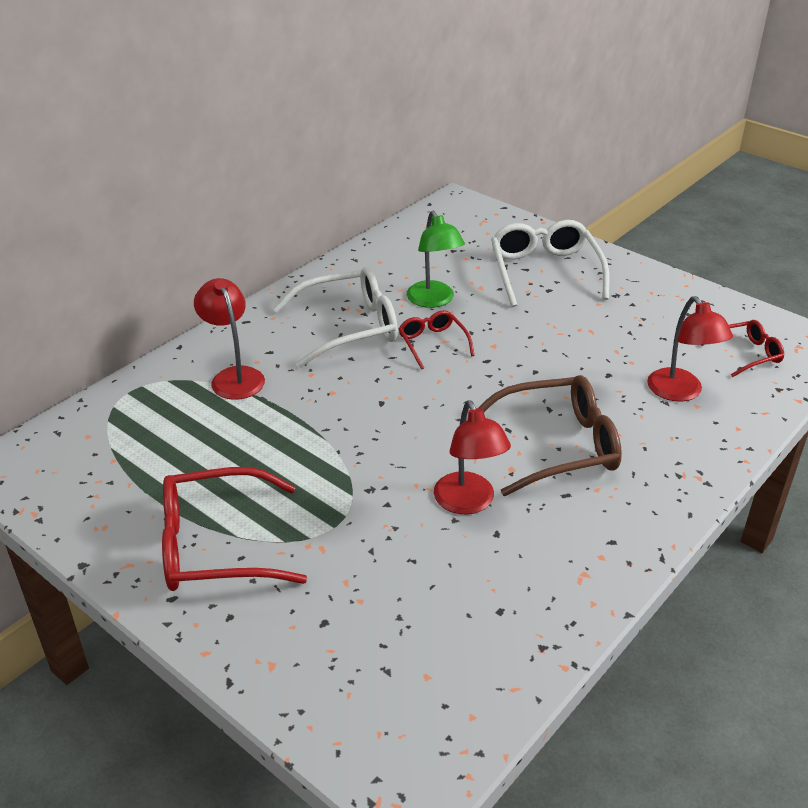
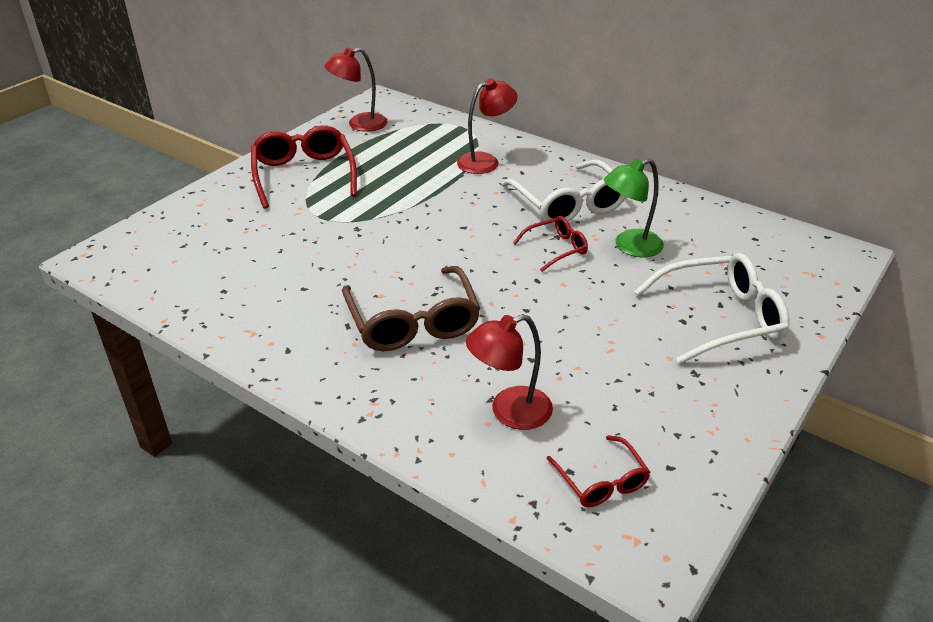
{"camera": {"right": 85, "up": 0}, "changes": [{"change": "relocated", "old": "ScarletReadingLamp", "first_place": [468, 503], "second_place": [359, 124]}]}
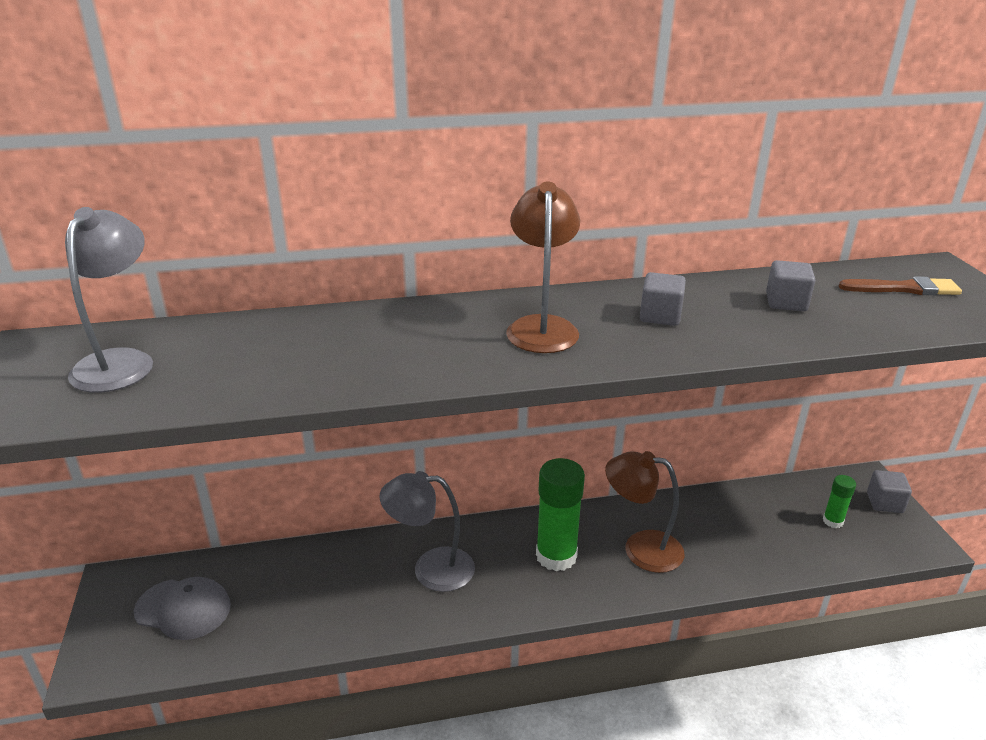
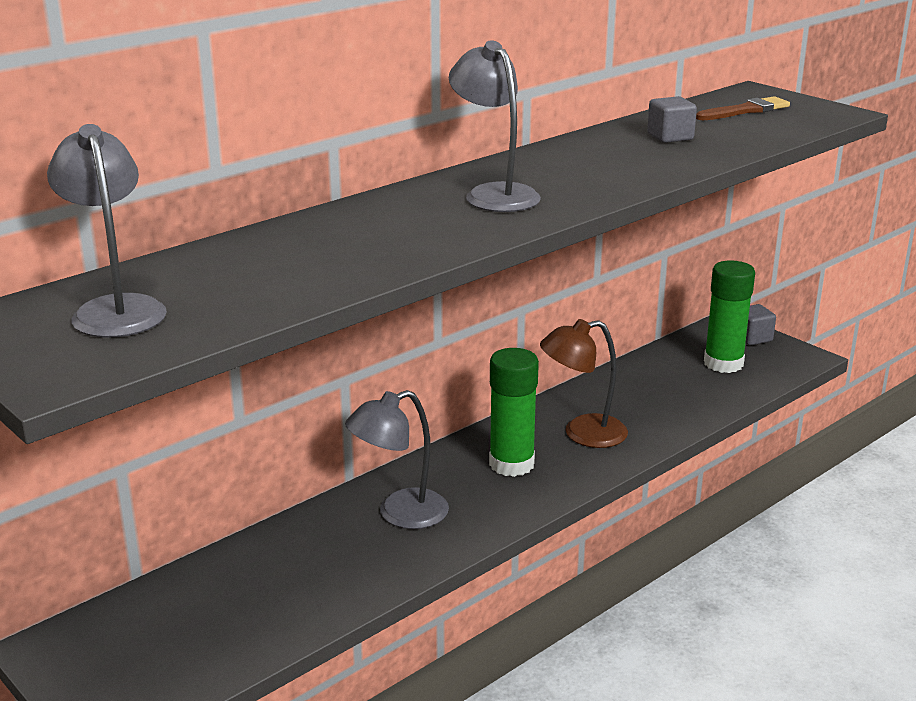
{"camera": {"right": -30, "up": -5}, "changes": [{"change": "colour", "old": "RussetReadingLamp", "new": "GreyReadingLamp", "first_place": [542, 327], "second_place": [494, 194]}, {"change": "size", "old": "LeafGreenStickOfGlue", "first_place": [832, 521], "second_place": [723, 363], "factor": 1.97}, {"change": "missing", "old": "GreyPeakedCap", "first_place": [183, 609]}, {"change": "missing", "old": "GreyBlock", "first_place": [660, 316]}]}
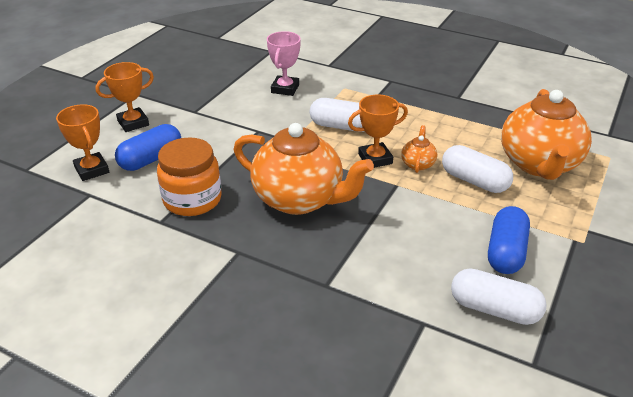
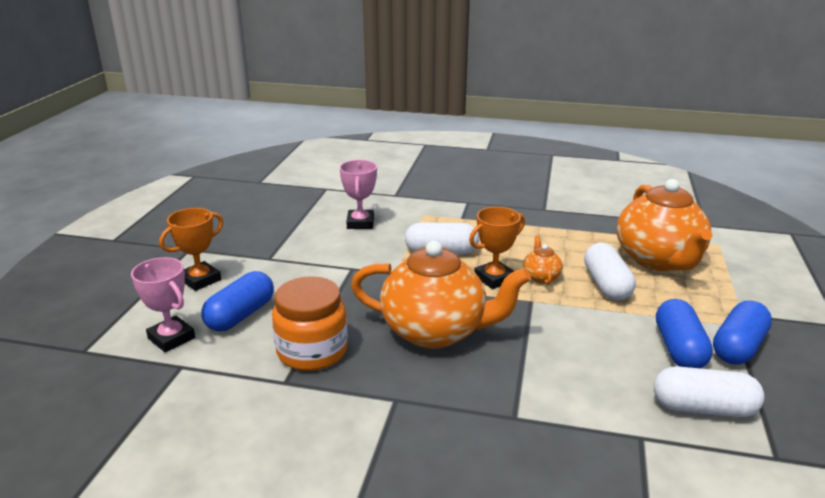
{"camera": {"right": -15, "up": -10}, "changes": [{"change": "colour", "old": "OrangeColouredTrophy", "new": "RosyTrophy", "first_place": [92, 170], "second_place": [171, 338]}, {"change": "spun", "old": "SnowWhitePill", "first_place": [474, 181], "second_place": [606, 285], "degrees": 60}, {"change": "appeared", "new": "CobaltPill", "second_place": [738, 347]}]}
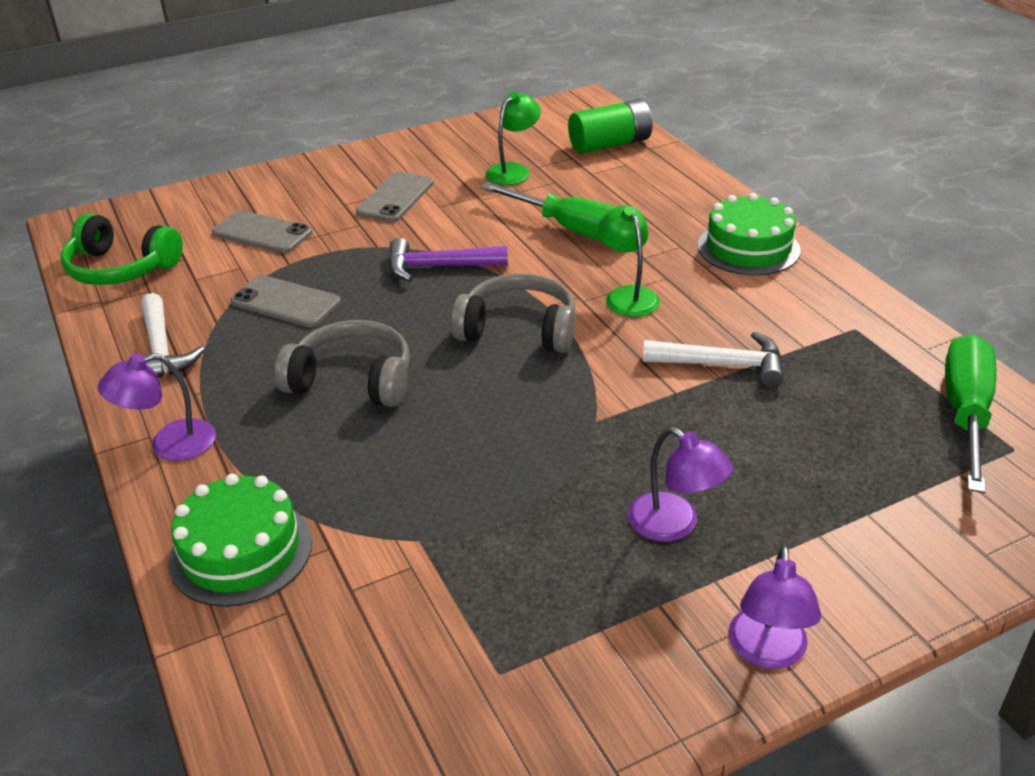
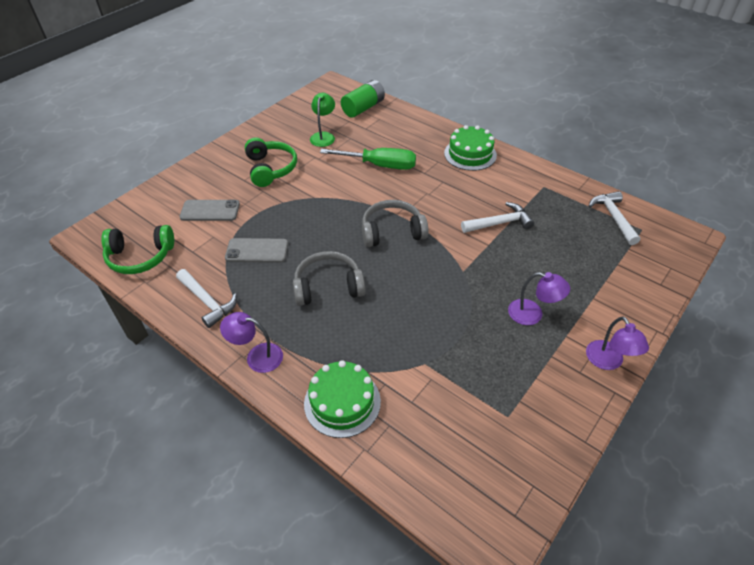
{"camera": {"right": -25, "up": 10}, "changes": [{"change": "spun", "old": "VioletReadingLamp", "first_place": [169, 444], "second_place": [257, 356], "degrees": 60}, {"change": "exchanged", "old": "GreySmartphone", "new": "LeafGreenHeadset", "first_place": [395, 198], "second_place": [271, 169]}, {"change": "exchanged", "old": "LeafGreenHandScrewdriver", "new": "SnowWhiteCarpenter'sHammer", "first_place": [965, 413], "second_place": [613, 217]}, {"change": "missing", "old": "VioletCarpenter'sHammer", "first_place": [438, 267]}, {"change": "missing", "old": "LeafGreenReadingLamp", "first_place": [627, 295]}]}
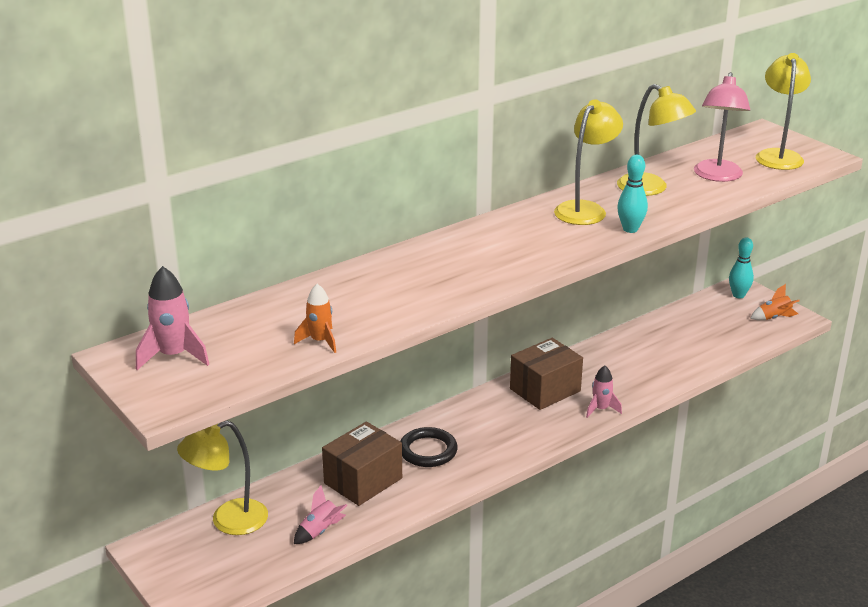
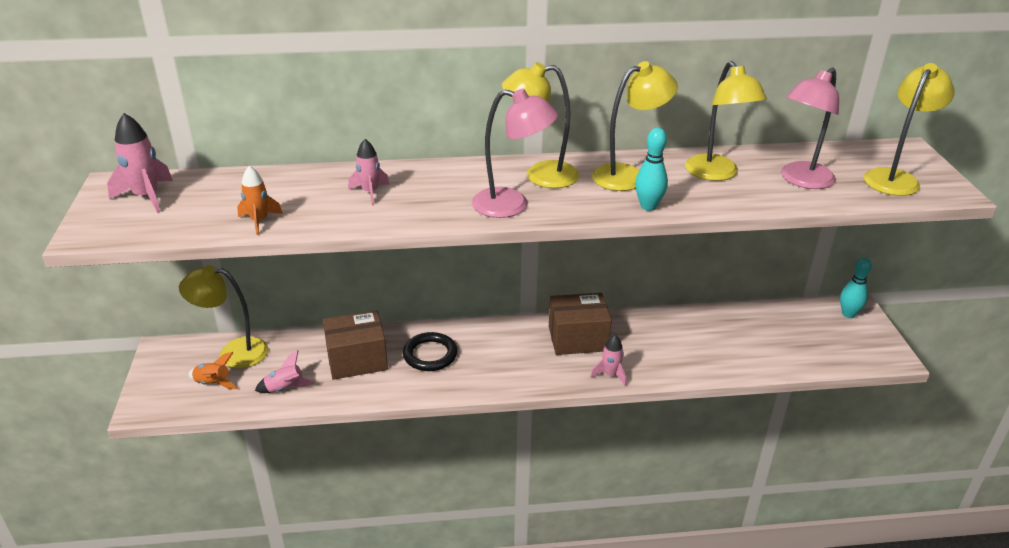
{"camera": {"right": 30, "up": 5}, "changes": [{"change": "relocated", "old": "OrangeColouredToyRocket", "first_place": [774, 318], "second_place": [213, 383]}, {"change": "appeared", "new": "RosyToyRocket", "second_place": [370, 192]}, {"change": "appeared", "new": "RosyReadingLamp", "second_place": [512, 205]}, {"change": "appeared", "new": "GoldenReadingLamp", "second_place": [540, 175]}]}
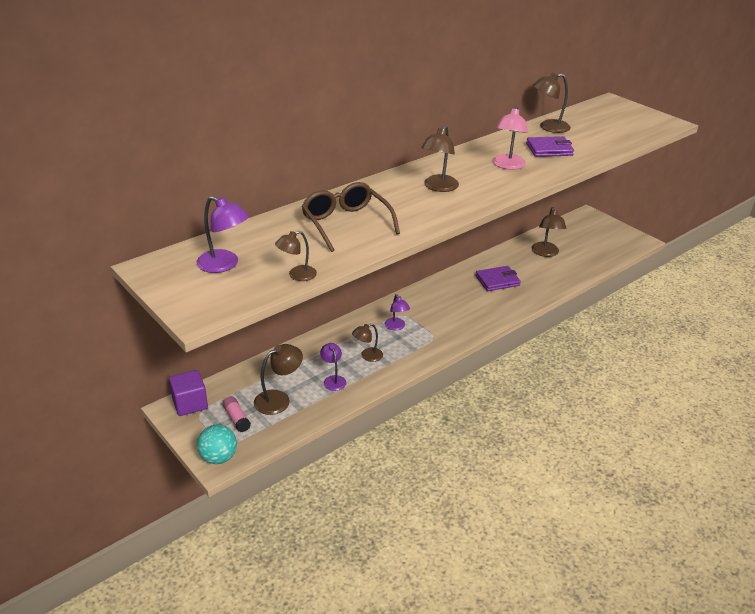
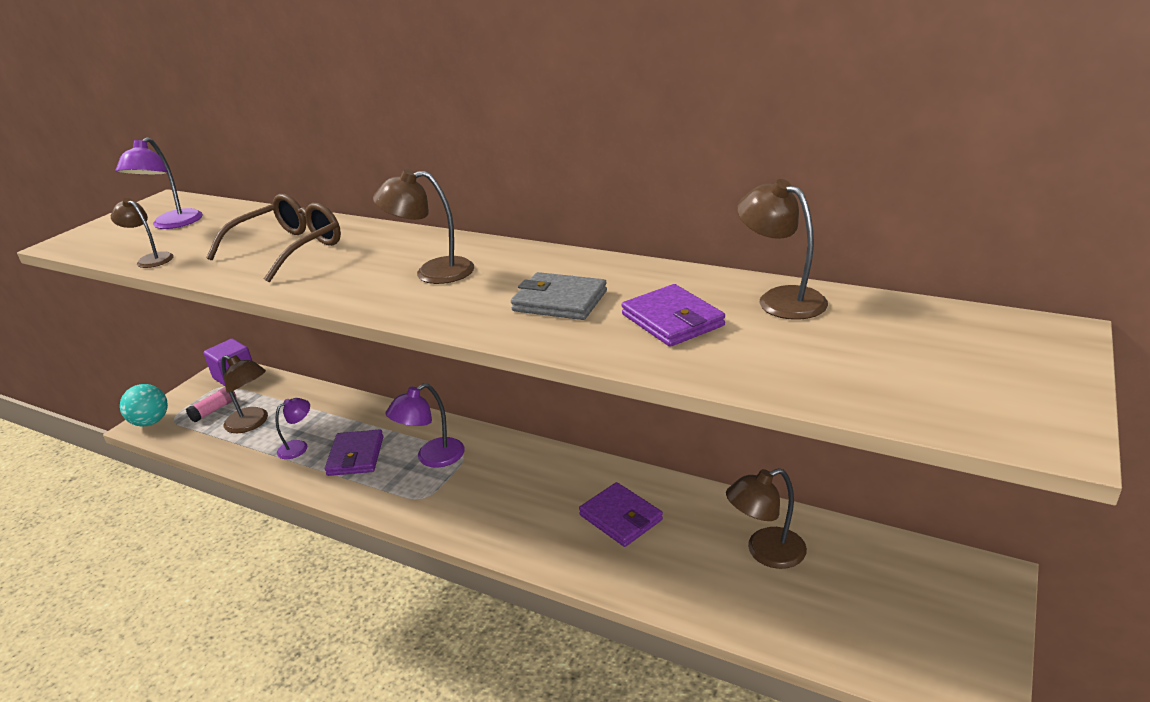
{"camera": {"right": 70, "up": -5}, "changes": [{"change": "exchanged", "old": "RussetReadingLamp", "new": "VioletBillfold", "first_place": [367, 356], "second_place": [355, 456]}, {"change": "size", "old": "VioletReadingLamp", "first_place": [396, 327], "second_place": [432, 458], "factor": 1.51}, {"change": "exchanged", "old": "RosyReadingLamp", "new": "GreyBillfold", "first_place": [508, 165], "second_place": [560, 301]}]}
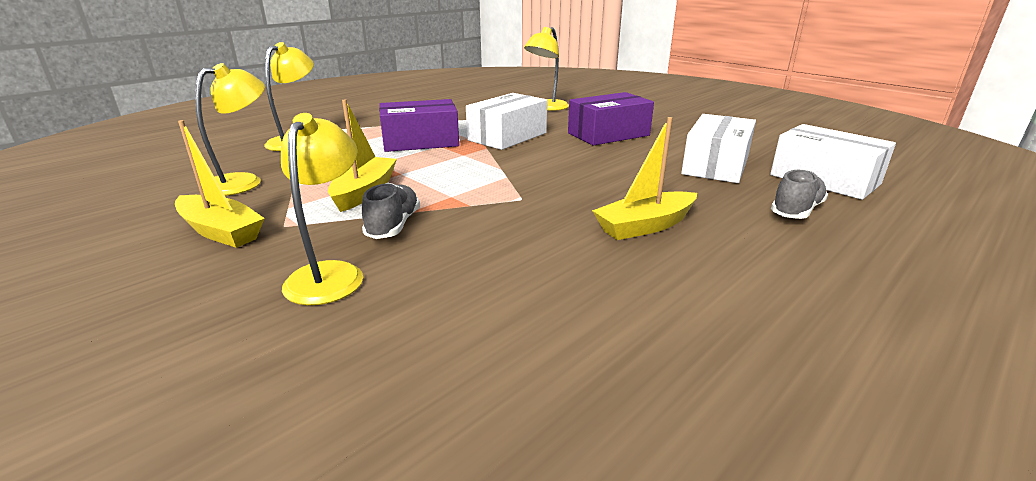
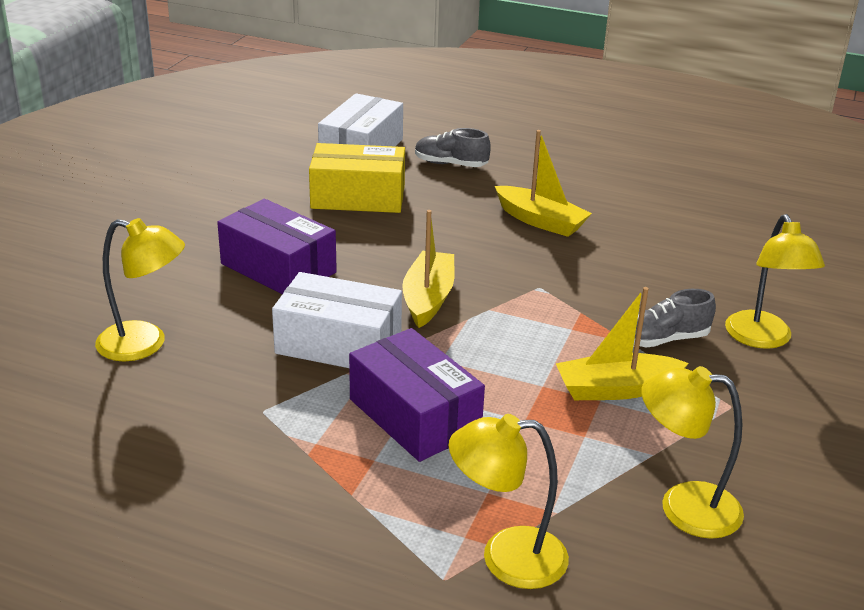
{"camera": {"right": -115, "up": 5}, "changes": [{"change": "colour", "old": "SnowWhiteBox", "new": "GoldenBox", "first_place": [716, 165], "second_place": [358, 197]}, {"change": "relocated", "old": "GoldenToyBoat", "first_place": [221, 231], "second_place": [428, 298]}, {"change": "spun", "old": "GoldenReadingLamp", "first_place": [330, 274], "second_place": [762, 339], "degrees": -75}]}
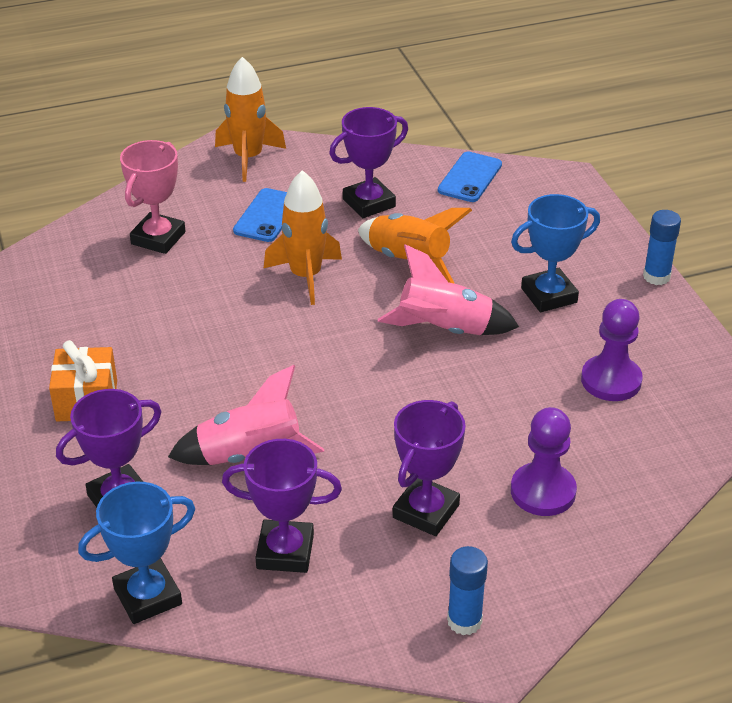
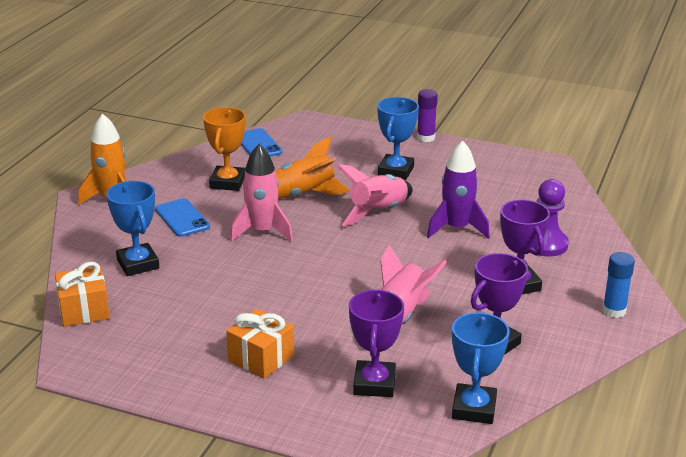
{"camera": {"right": -50, "up": -10}, "changes": [{"change": "appeared", "new": "OrangeColouredGift", "second_place": [84, 310]}, {"change": "colour", "old": "RosyTrophy", "new": "CobaltTrophy", "first_place": [158, 238], "second_place": [138, 264]}, {"change": "colour", "old": "VioletTrophy", "new": "OrangeColouredTrophy", "first_place": [369, 203], "second_place": [228, 182]}, {"change": "colour", "old": "OrangeColouredToyRocket", "new": "RosyToyRocket", "first_place": [305, 276], "second_place": [262, 231]}, {"change": "colour", "old": "CobaltStickOfGlue", "new": "VioletStickOfGlue", "first_place": [656, 276], "second_place": [425, 138]}, {"change": "appeared", "new": "VioletToyRocket", "second_place": [456, 228]}, {"change": "missing", "old": "VioletChessPawn", "first_place": [611, 380]}]}
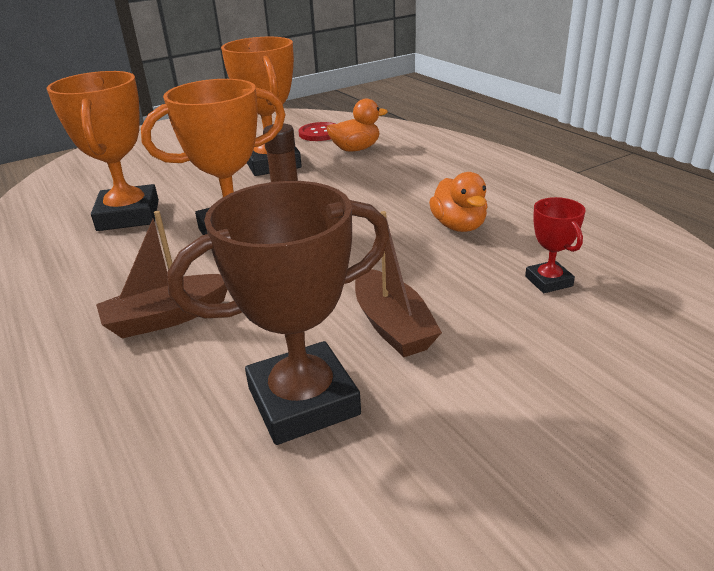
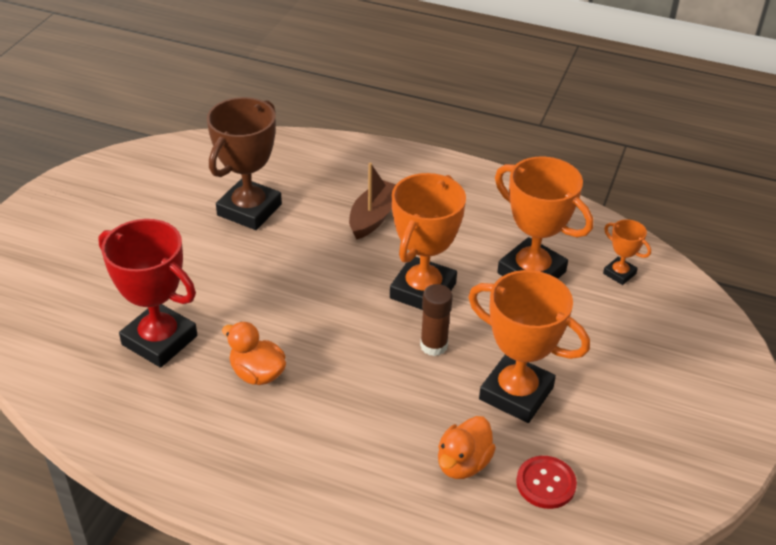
{"camera": {"right": 140, "up": 10}, "changes": [{"change": "size", "old": "ScarletTrophy", "first_place": [548, 281], "second_place": [159, 340], "factor": 2.07}, {"change": "appeared", "new": "OrangeColouredTrophy", "second_place": [619, 273]}, {"change": "missing", "old": "RussetToyBoat", "first_place": [392, 325]}]}
